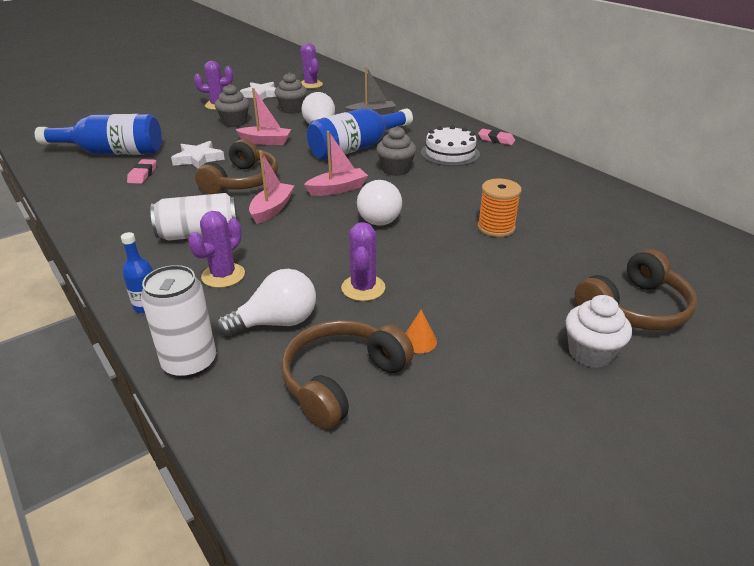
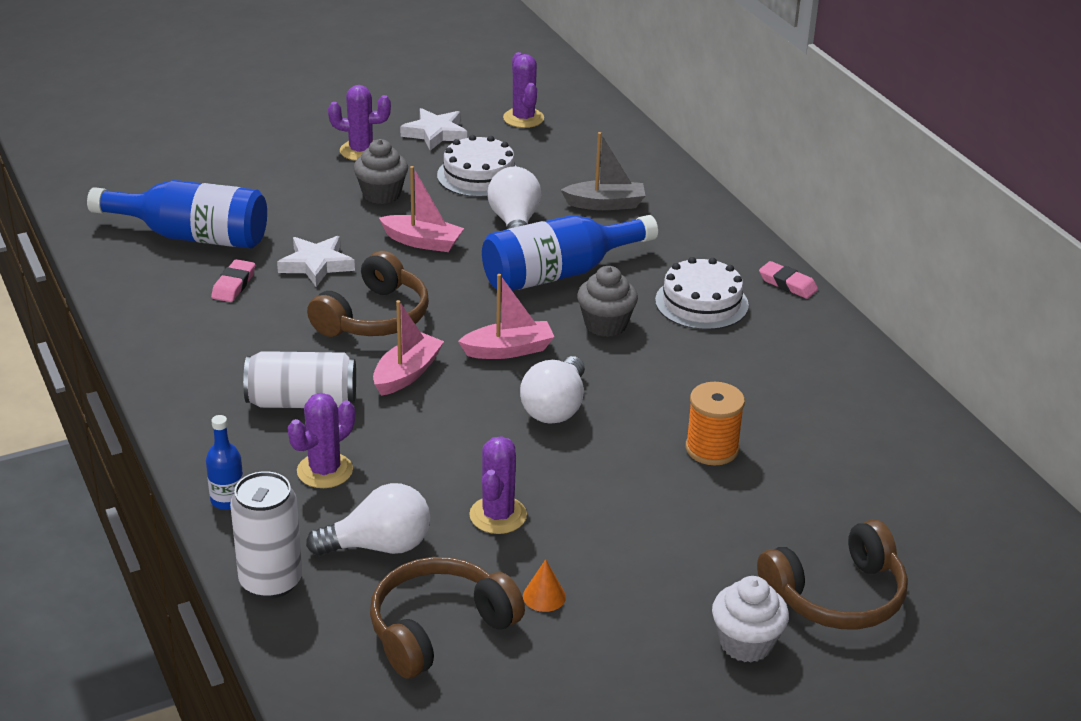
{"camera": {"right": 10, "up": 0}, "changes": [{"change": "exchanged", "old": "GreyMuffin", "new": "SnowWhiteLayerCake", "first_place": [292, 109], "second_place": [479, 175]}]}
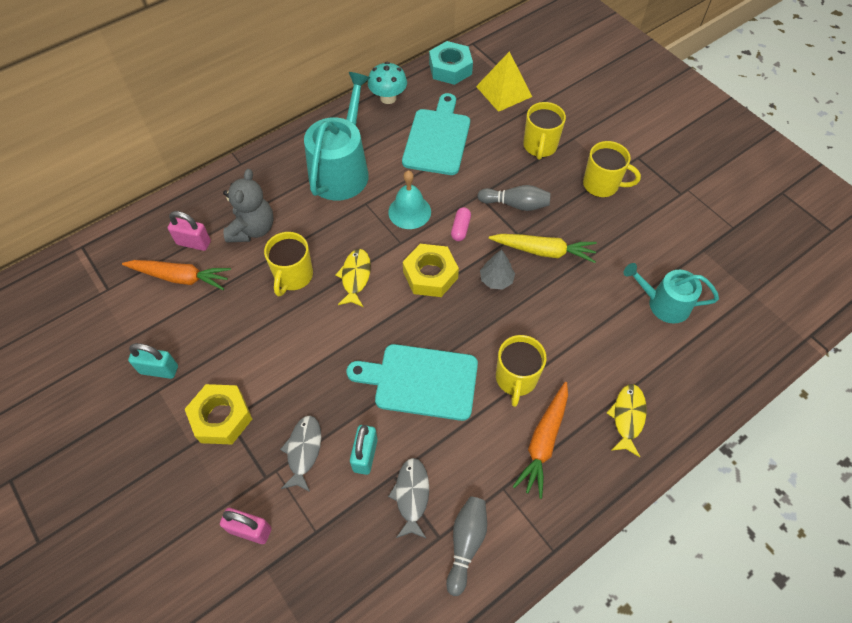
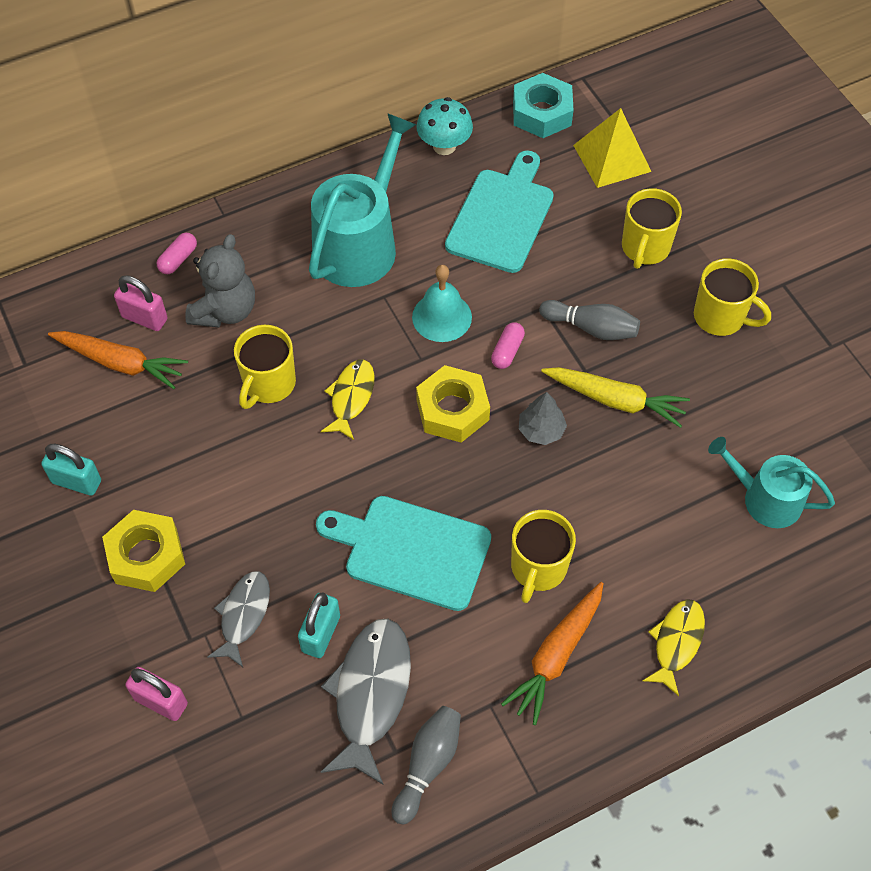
{"camera": {"right": 10, "up": 0}, "changes": [{"change": "appeared", "new": "RosyPill", "second_place": [178, 259]}, {"change": "size", "old": "GreyFish", "first_place": [411, 495], "second_place": [371, 694], "factor": 1.61}]}
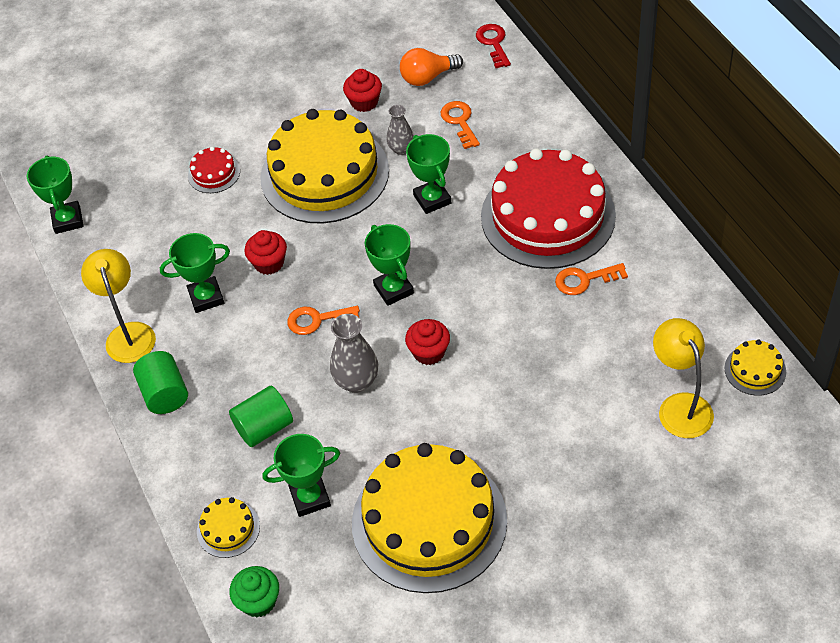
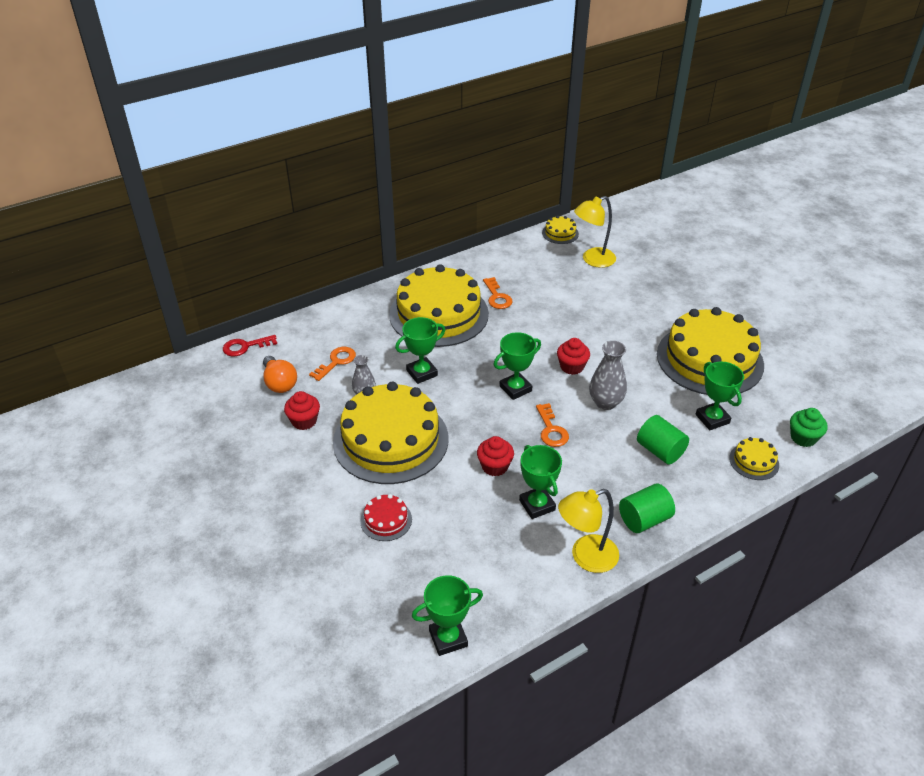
{"camera": {"right": -100, "up": -10}, "changes": [{"change": "spun", "old": "OrangeColouredLatchkey", "first_place": [460, 122], "second_place": [336, 362], "degrees": 150}, {"change": "colour", "old": "ScarletLayerCake", "new": "GoldenLayerCake", "first_place": [548, 216], "second_place": [439, 314]}]}
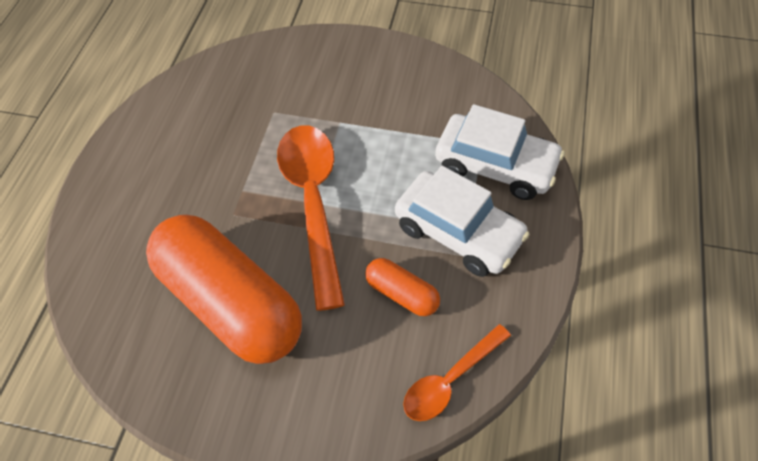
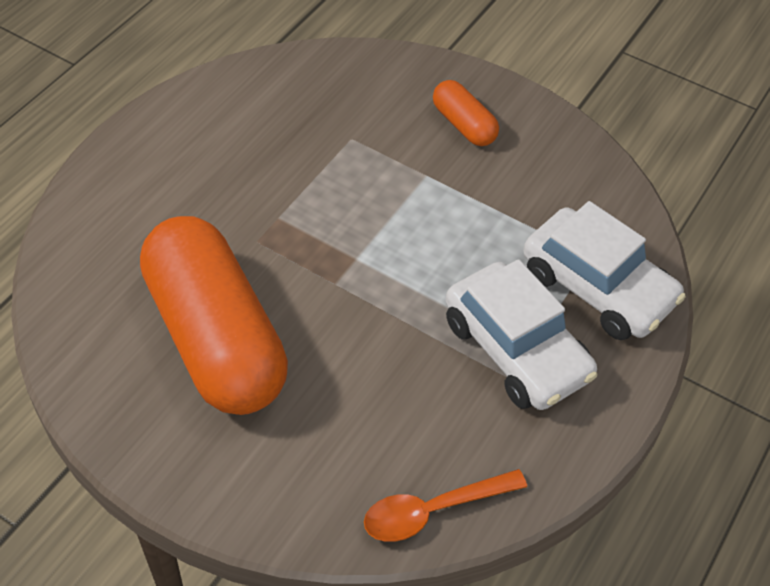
{"camera": {"right": 15, "up": -5}, "changes": [{"change": "relocated", "old": "OrangeColouredPill", "first_place": [402, 294], "second_place": [463, 125]}, {"change": "missing", "old": "OrangeColouredTablespoon", "first_place": [313, 203]}]}
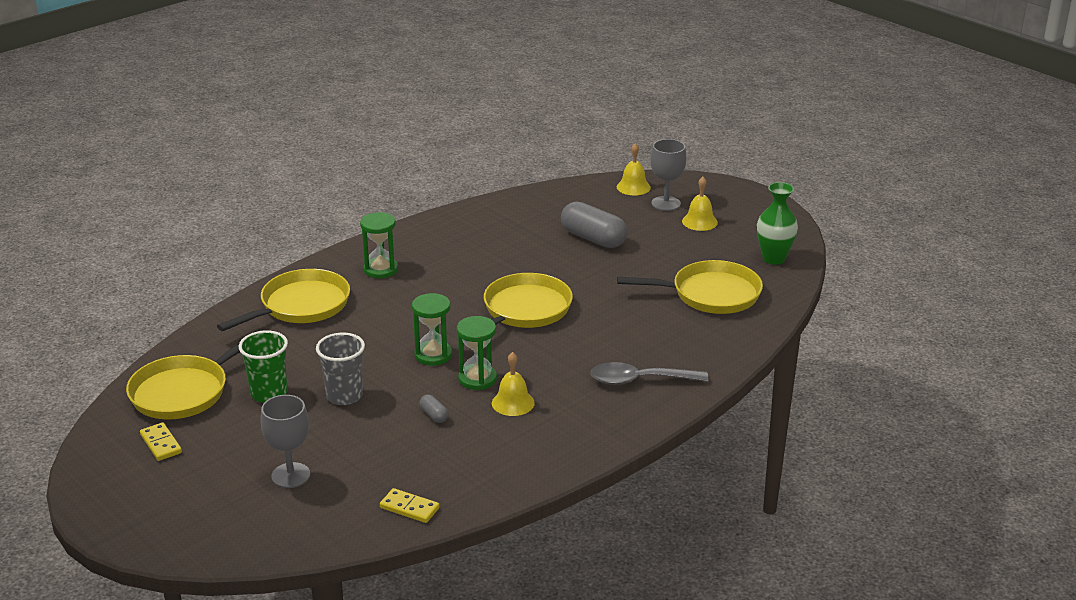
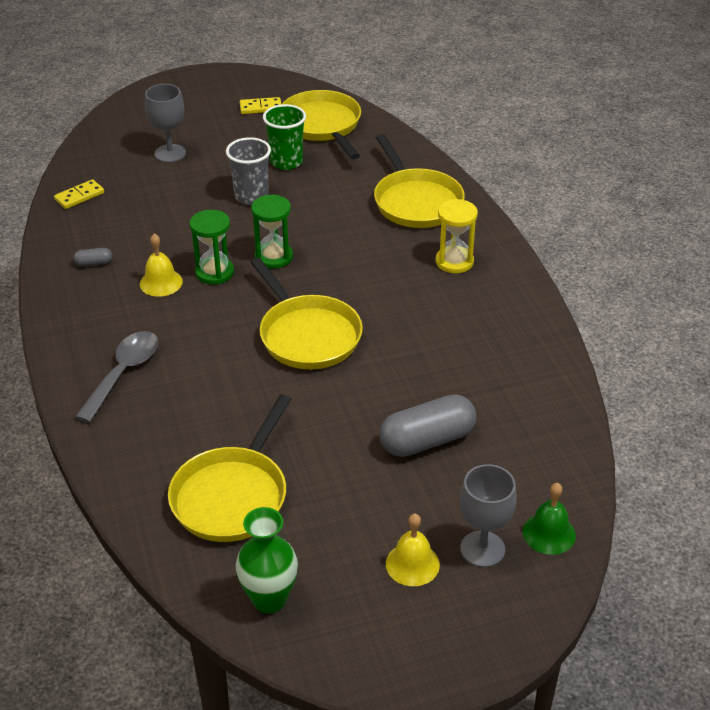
{"camera": {"right": 115, "up": 10}, "changes": [{"change": "relocated", "old": "GreyPill", "first_place": [434, 415], "second_place": [94, 263]}, {"change": "colour", "old": "LeafGreenHourglass", "new": "GoldenHourglass", "first_place": [381, 269], "second_place": [454, 262]}, {"change": "colour", "old": "GoldenHandBell", "new": "LeafGreenHandBell", "first_place": [633, 187], "second_place": [549, 533]}]}
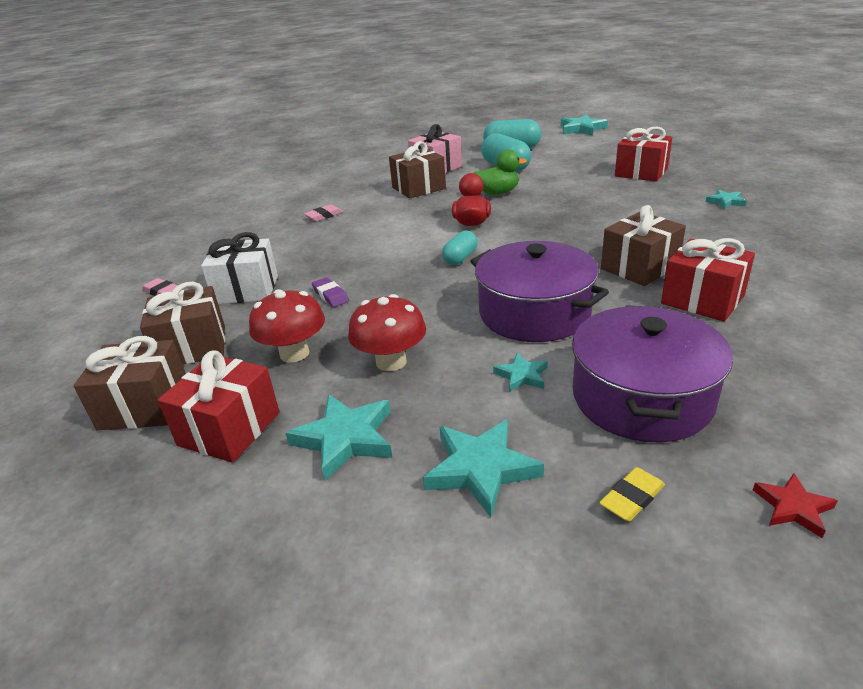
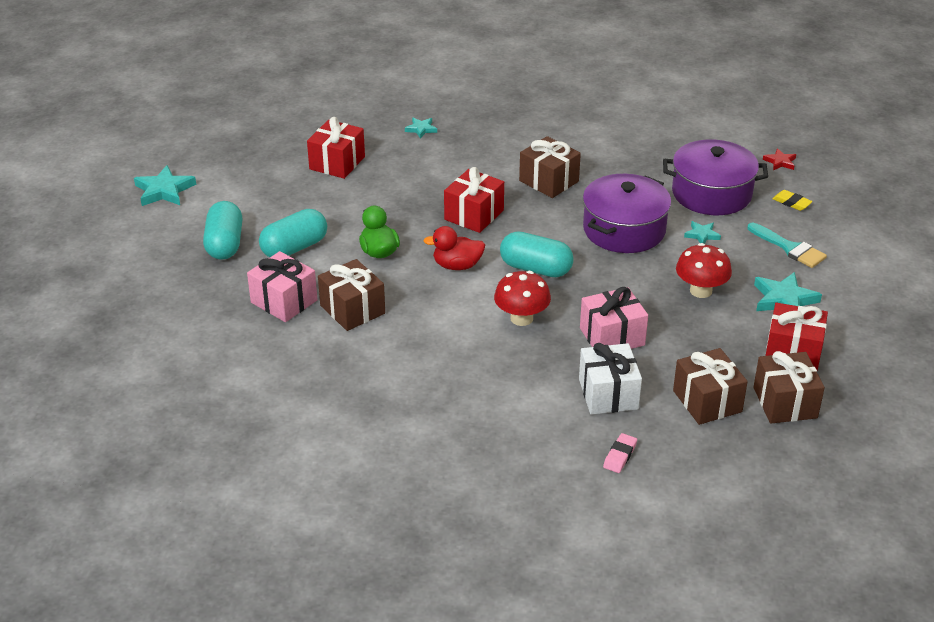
{"camera": {"right": -100, "up": 5}, "changes": [{"change": "relocated", "old": "ScarletGift", "first_place": [702, 300], "second_place": [474, 215]}, {"change": "relocated", "old": "ScarletMushroom", "first_place": [294, 353], "second_place": [521, 318]}, {"change": "size", "old": "TurquoisePill", "first_place": [460, 258], "second_place": [535, 268], "factor": 1.69}, {"change": "exchanged", "old": "VioletGumEraser", "new": "RosyGift", "first_place": [330, 295], "second_place": [612, 337]}, {"change": "exchanged", "old": "TurquoiseStarShape", "new": "TurquoisePaintbrush", "first_place": [480, 469], "second_place": [790, 248]}, {"change": "missing", "old": "RosyGumEraser", "first_place": [324, 216]}]}
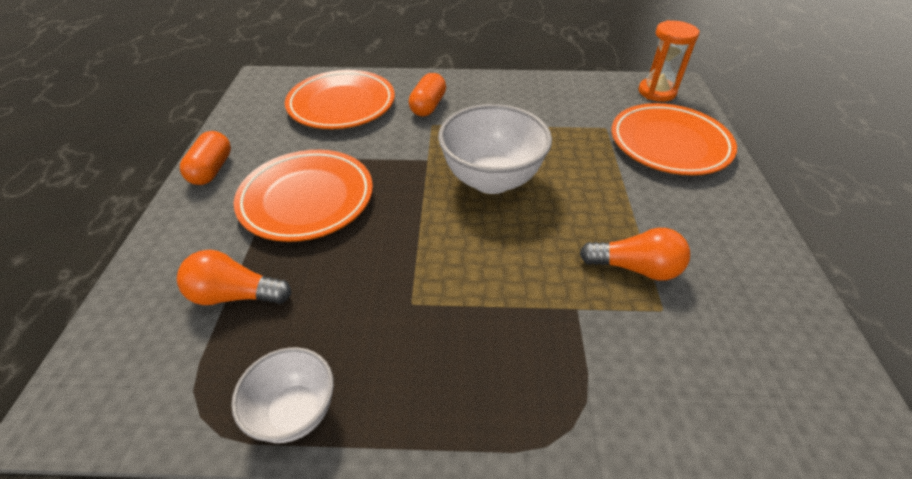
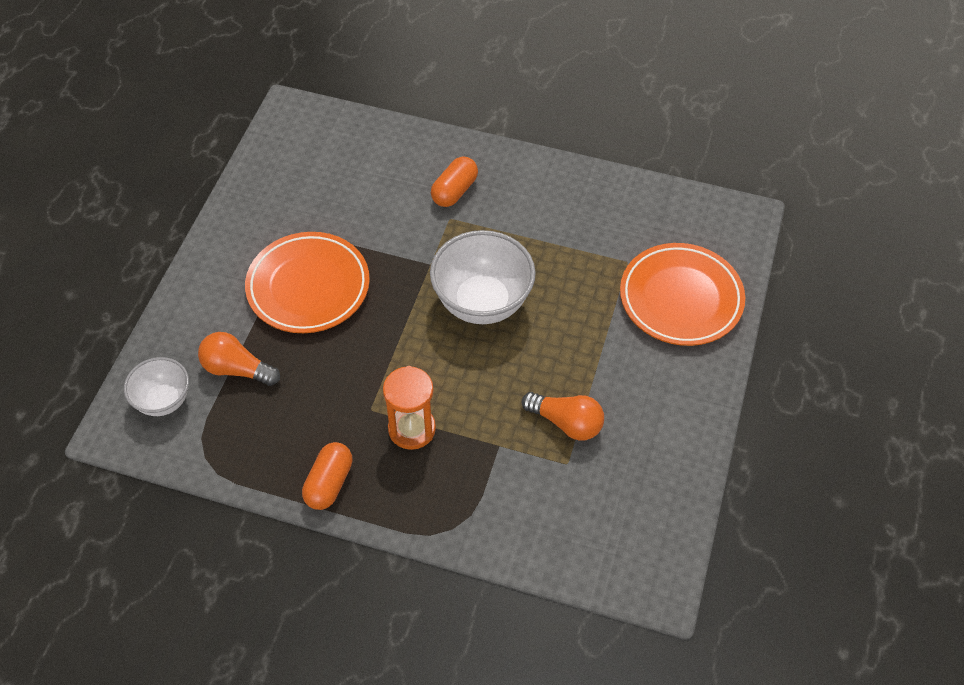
{"camera": {"right": 15, "up": 10}, "changes": [{"change": "relocated", "old": "SnowWhiteDeepDish", "first_place": [295, 412], "second_place": [163, 401]}, {"change": "relocated", "old": "OrangeColouredPill", "first_place": [212, 170], "second_place": [329, 483]}, {"change": "relocated", "old": "OrangeColouredHourglass", "first_place": [657, 92], "second_place": [412, 429]}, {"change": "missing", "old": "OrangeColouredDinnerPlate", "first_place": [342, 105]}]}
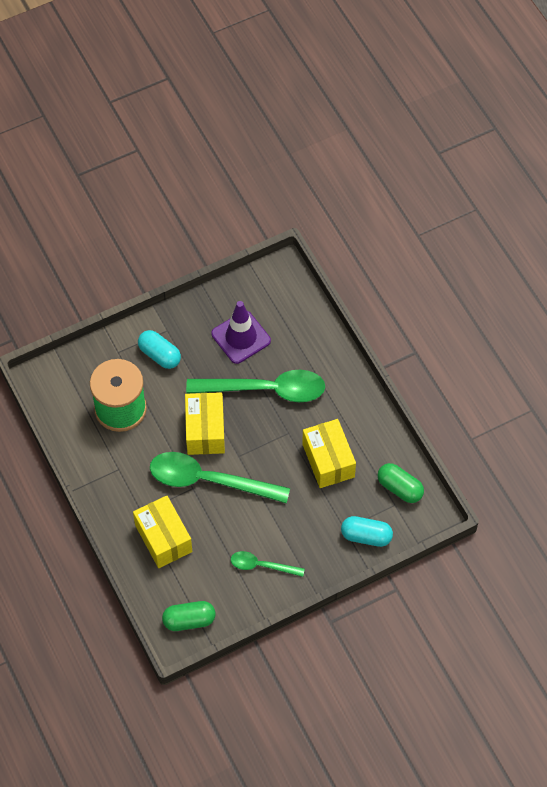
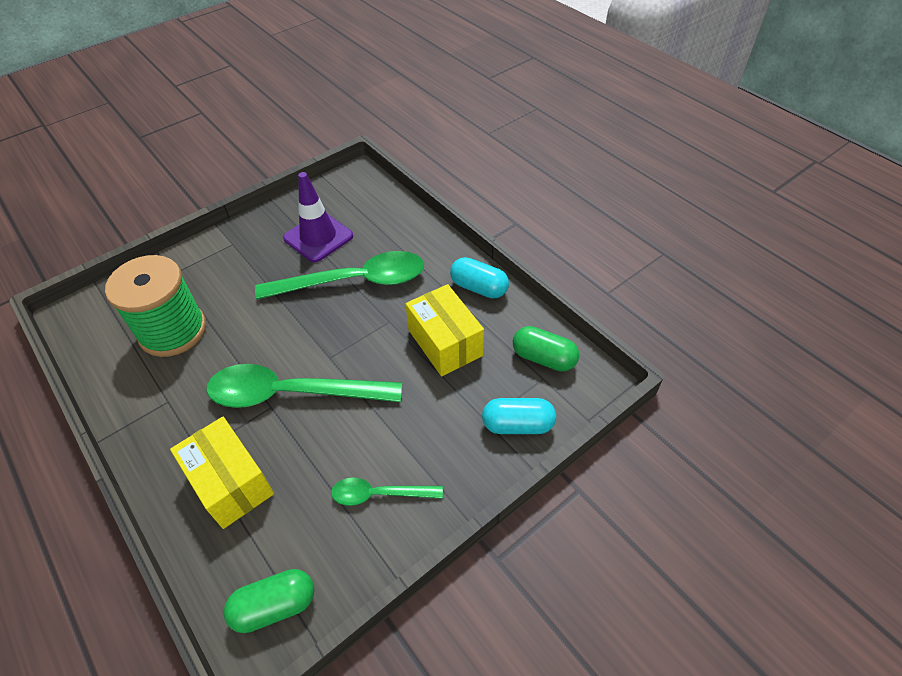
{"camera": {"right": -10, "up": -10}, "changes": [{"change": "relocated", "old": "TurquoisePill", "first_place": [159, 355], "second_place": [479, 288]}, {"change": "missing", "old": "GoldenBox", "first_place": [205, 431]}]}
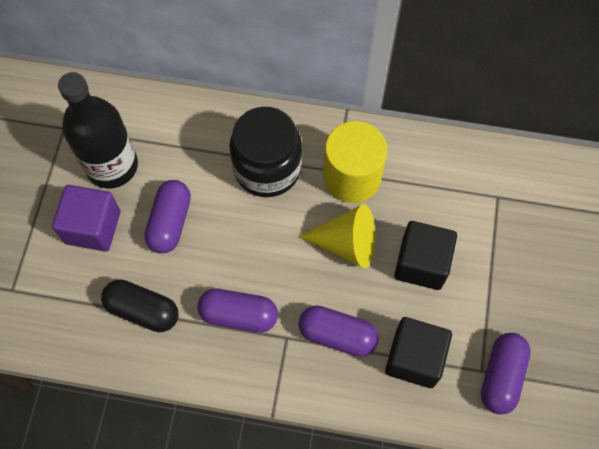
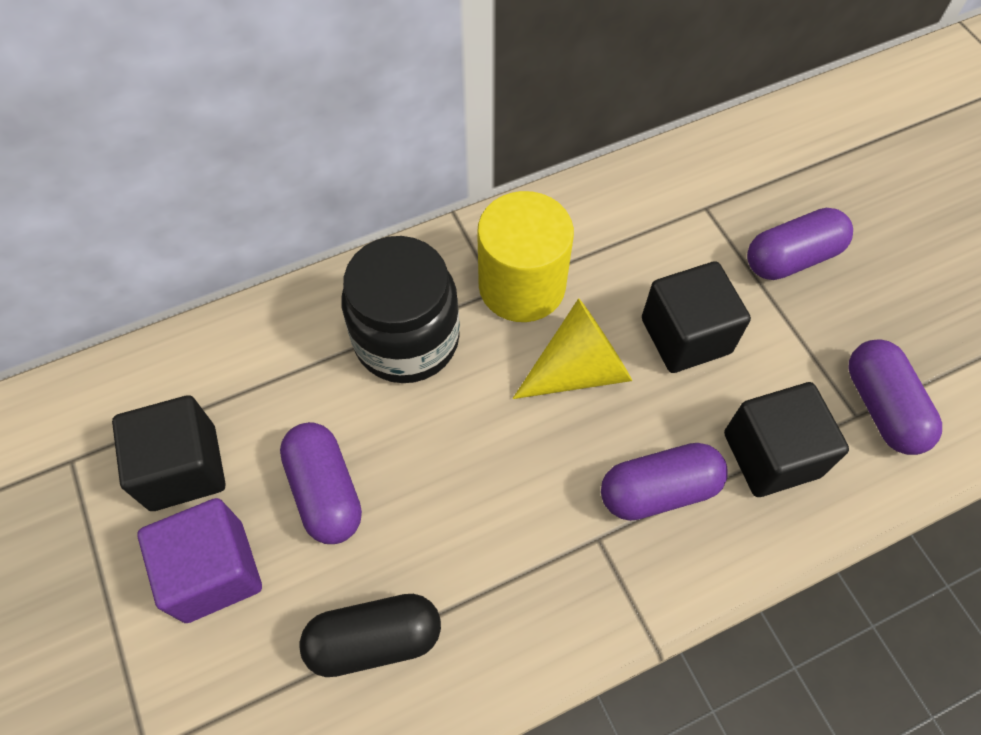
{"camera": {"right": -35, "up": -5}, "changes": [{"change": "exchanged", "old": "EbonyBottle", "new": "EbonyBlock", "first_place": [112, 166], "second_place": [183, 468]}, {"change": "relocated", "old": "VioletPill", "first_place": [238, 315], "second_place": [792, 258]}]}
